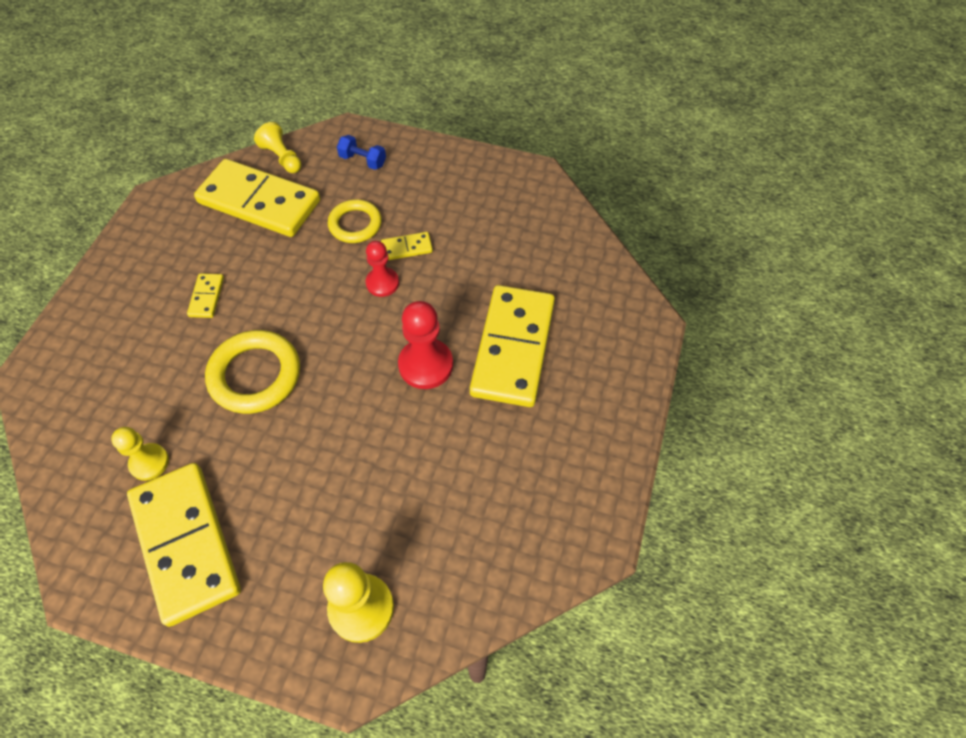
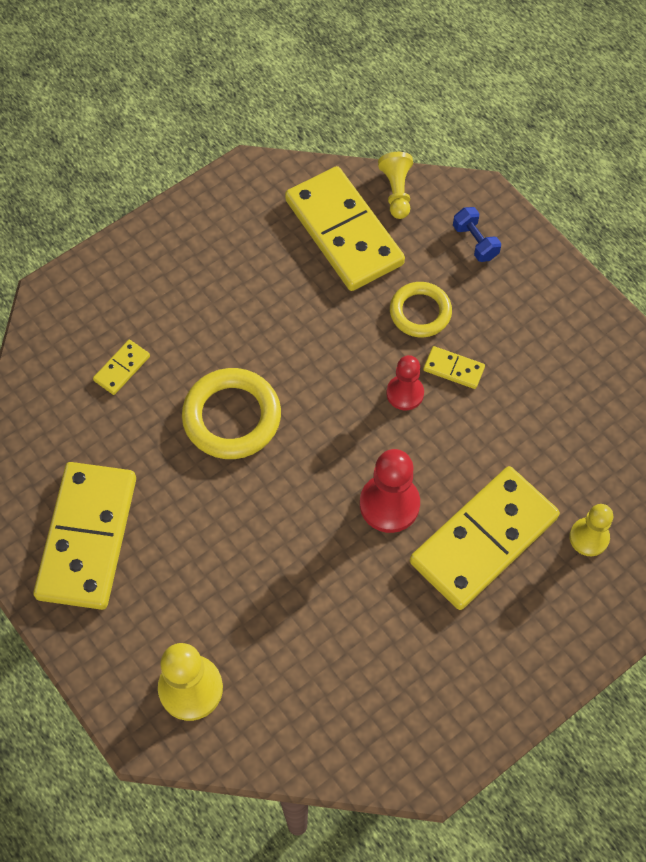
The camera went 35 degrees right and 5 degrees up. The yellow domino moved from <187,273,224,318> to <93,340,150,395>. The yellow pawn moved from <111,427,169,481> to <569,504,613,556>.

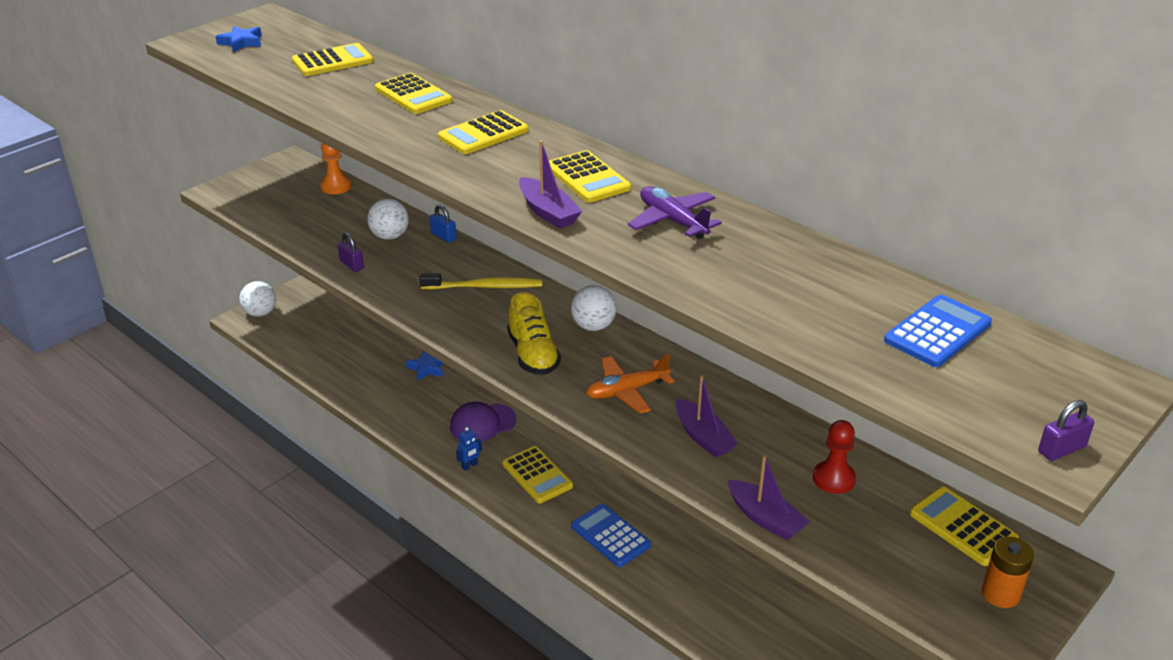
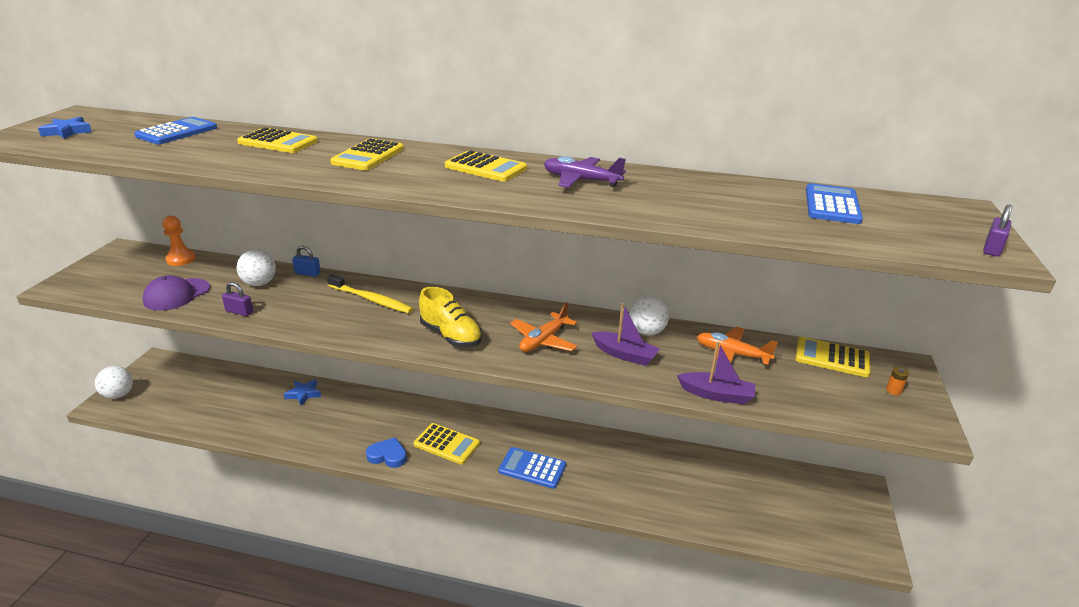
The camera went 30 degrees left and 5 degrees down. The yellow calculator at <292,43,373,76> became the blue calculator at <134,117,217,144>. The purple cap moved from <450,402,517,442> to <143,275,210,311>. The yellow toothbrush at <420,273,542,289> turned 60 degrees clockwise. The blue robot at <456,427,482,471> was replaced by the blue heart at <366,437,407,468>. The white ball moved from <571,285,616,331> to <629,296,669,335>. The red pawn at <813,420,856,494> was replaced by the orange plane at <697,327,778,365>. The orange battery at <982,537,1034,608> changed to 0.53 times the size. The purple boat at <519,140,582,229> disappeared.

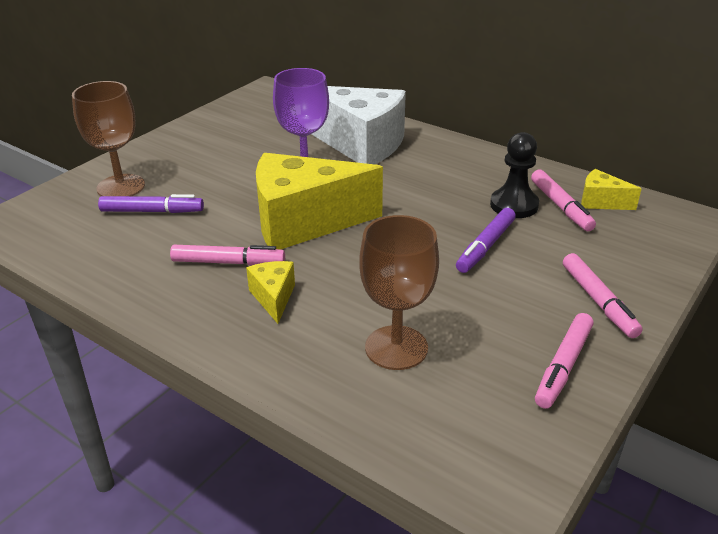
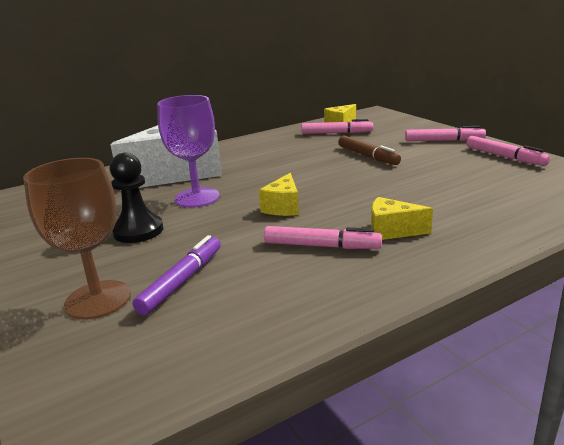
The camera went 65 degrees left and 10 degrees down. The black pawn moved from <490,132,539,218> to <109,153,163,243>. The yellow cheese at <256,153,383,250> changed to 0.45 times the size. The pink marker at <170,245,285,265> turned 75 degrees clockwise. The purple marker at <456,208,516,273> became the brown marker at <338,136,401,165>. The brown goblet at <359,215,439,370> disappeared.

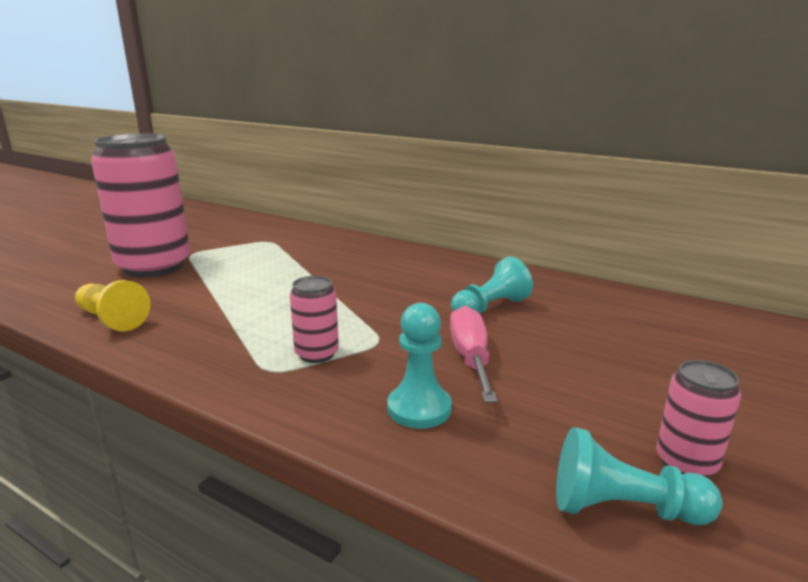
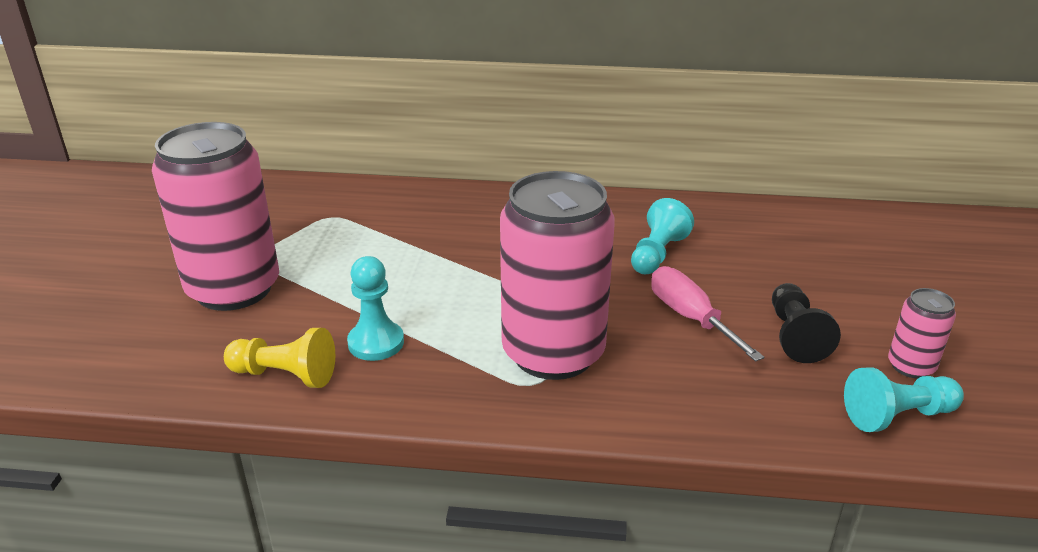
The camera went 25 degrees left and 10 degrees up. The turquoise pawn moved from <387,303,452,429> to <347,256,404,361>. The pink can at <290,276,339,363> changed to 2.26 times the size. The black pawn at <772,283,841,363> appeared.

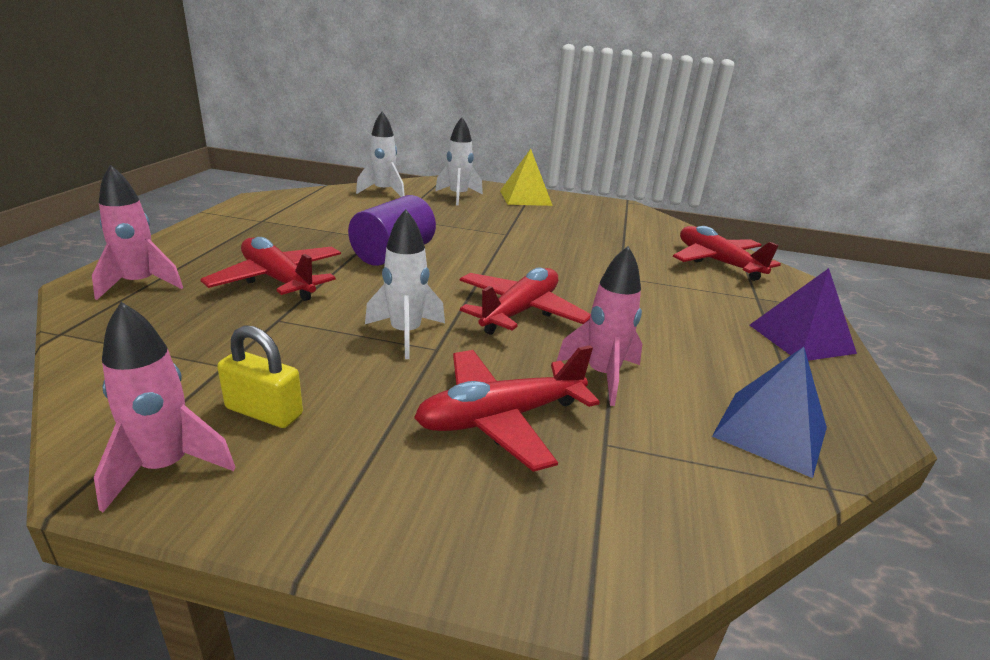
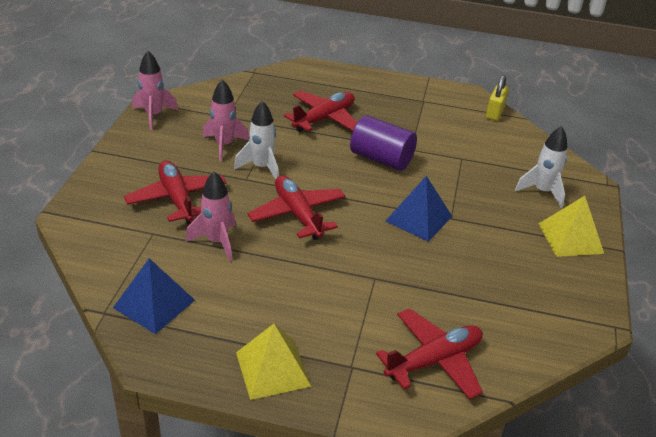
The camera went 90 degrees right and 10 degrees up. The pink rocket moved from <92,165,183,300> to <203,79,249,161>. The purple pyramid at <750,268,857,361> became the yellow pyramid at <236,324,311,400>. The red plane at <460,267,591,335> turned 150 degrees counterclockwise. The blue pyramid at <386,176,452,242> appeared. The yellow padlock moved from <217,325,303,428> to <486,75,509,121>. The white rocket at <356,111,405,197> disappeared.

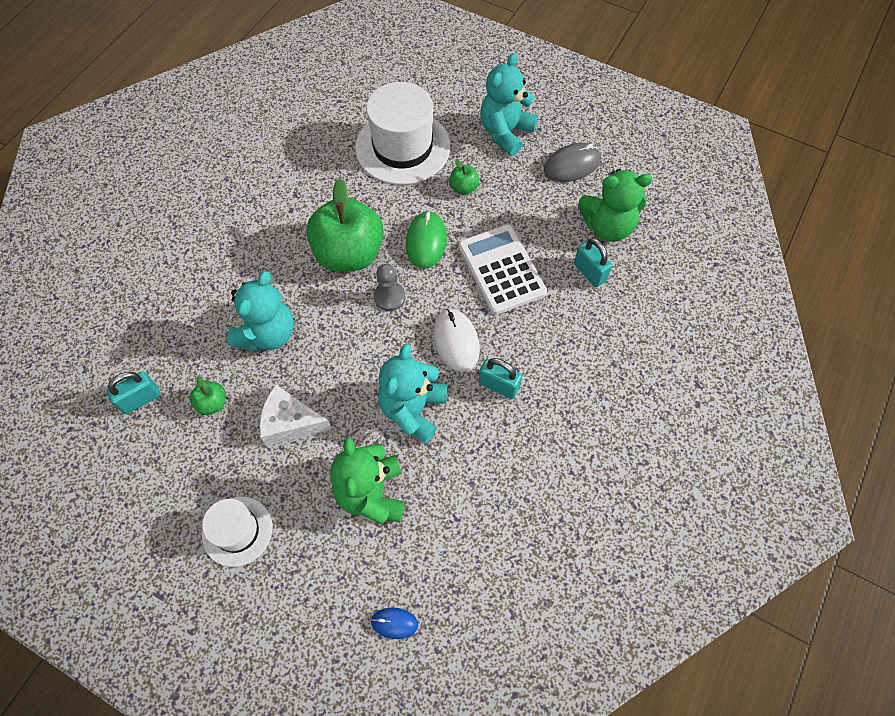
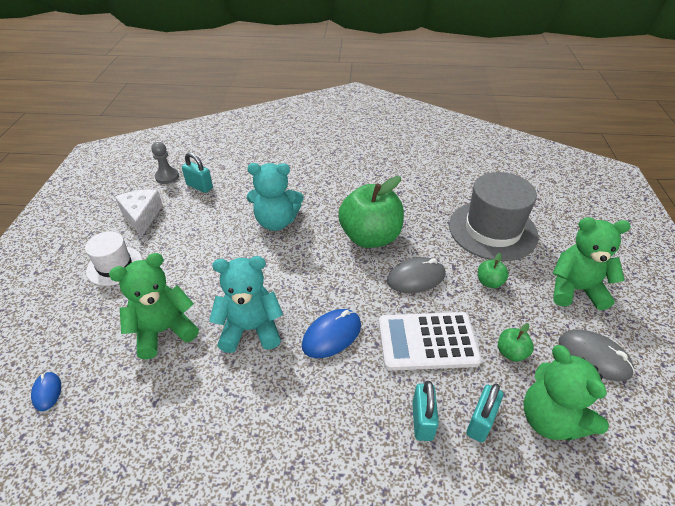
The camera went 65 degrees right and 20 degrees down. The white cheese moved from <259,385,332,446> to <115,190,163,237>. The grey pawn moved from <374,264,405,311> to <151,142,179,184>. The white mouse at <433,309,480,372> became the blue mouse at <302,309,361,358>. The white calculator at <458,224,547,315> turned 135 degrees counterclockwise. The green mouse at <406,211,447,269> became the grey mouse at <387,257,446,293>. The turquoise padlock moved from <479,358,522,399> to <412,381,439,441>. The white hat at <355,82,450,185> became the grey hat at <449,172,539,261>. The green apple moved from <189,376,226,415> to <498,323,534,362>. The turquoise teddy bear at <480,53,538,156> became the green teddy bear at <553,217,631,310>.

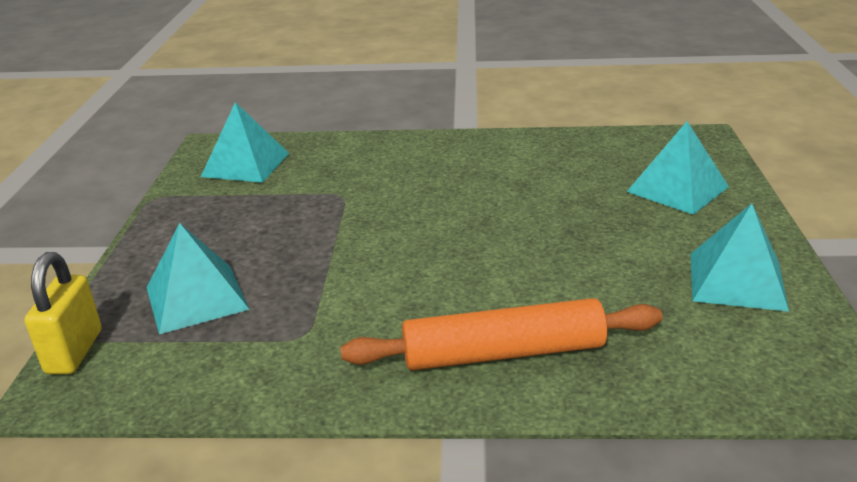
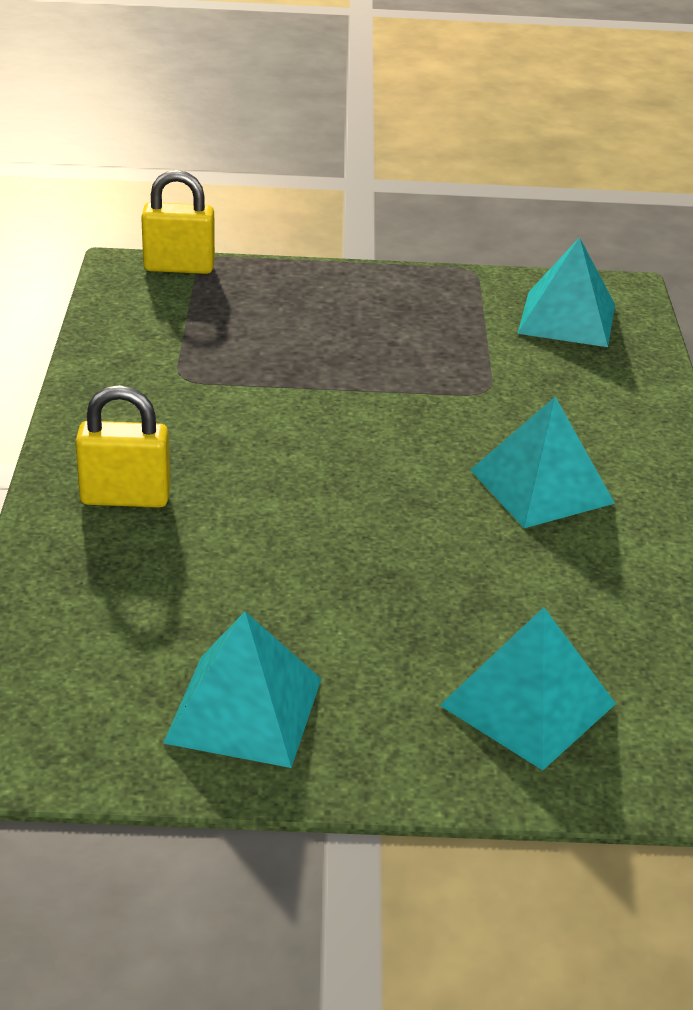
The camera went 85 degrees right and 5 degrees up. The orange rolling pin at <340,298,663,370> was replaced by the yellow padlock at <75,385,170,508>. The turquoise pyramid moved from <147,223,250,334> to <470,397,615,528>.

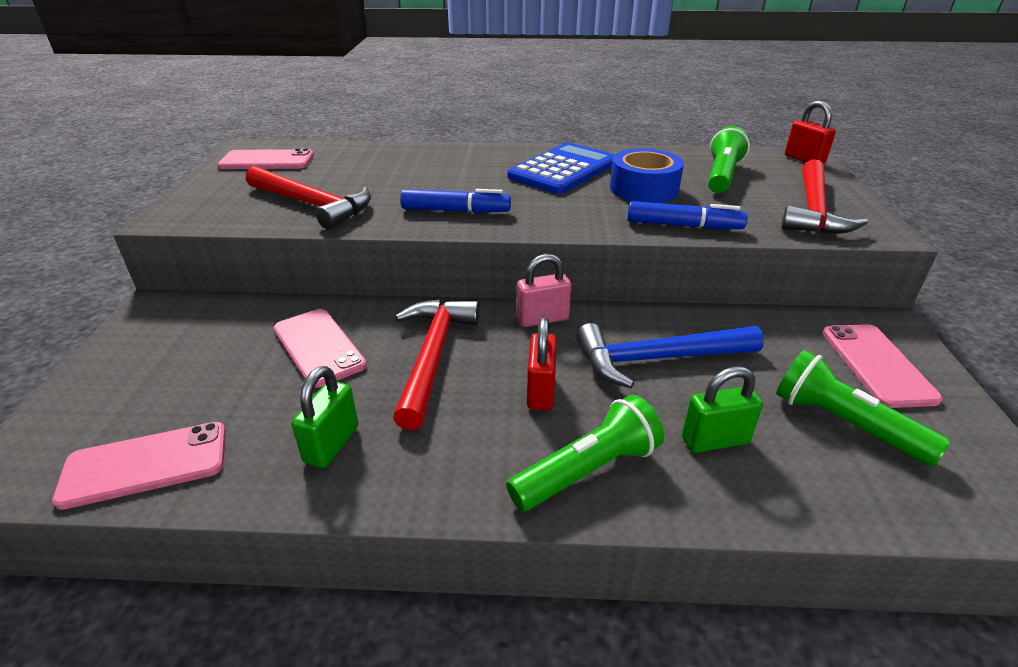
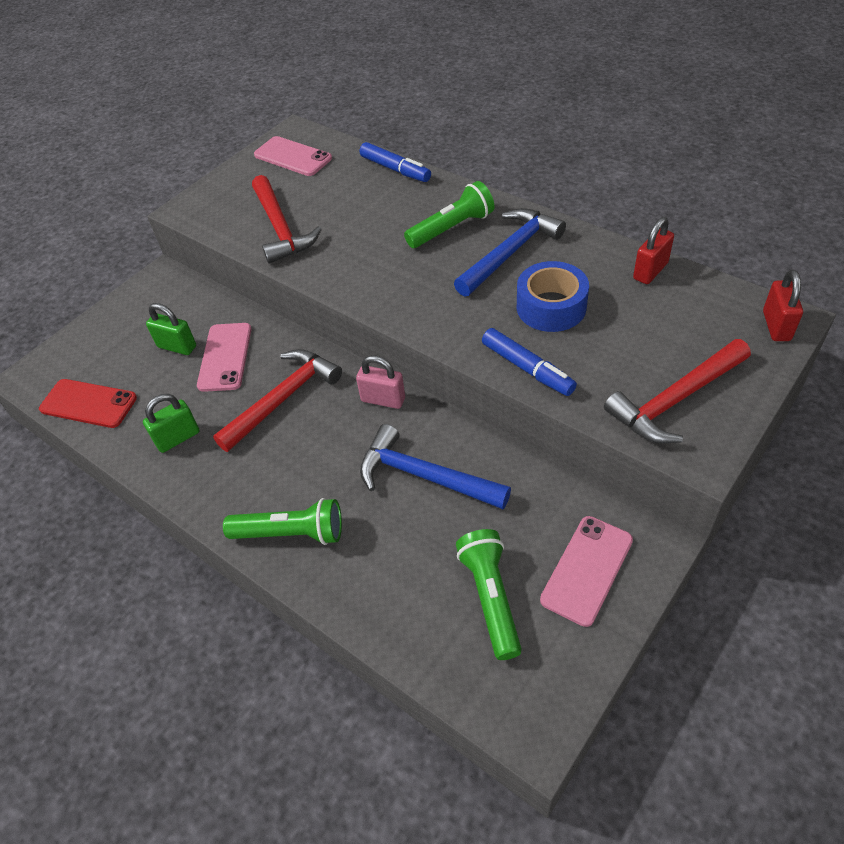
The camera went 40 degrees right and 15 degrees up. The pink phone at <52,422,226,510> became the red phone at <39,379,137,428>. The green padlock moved from <682,367,763,453> to <146,303,196,355>. The blue marker moved from <400,189,511,213> to <360,142,431,182>. The green flashlight moved from <708,126,750,193> to <404,181,494,248>. The blue calculator at <507,143,615,194> was replaced by the blue hammer at <454,208,566,296>. The red padlock moved from <527,318,557,411> to <633,217,674,284>.

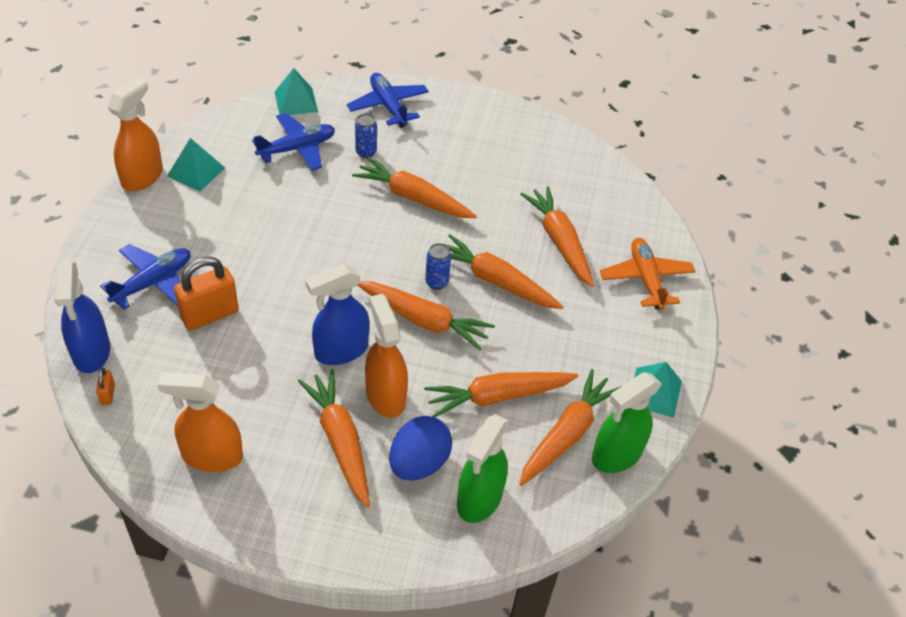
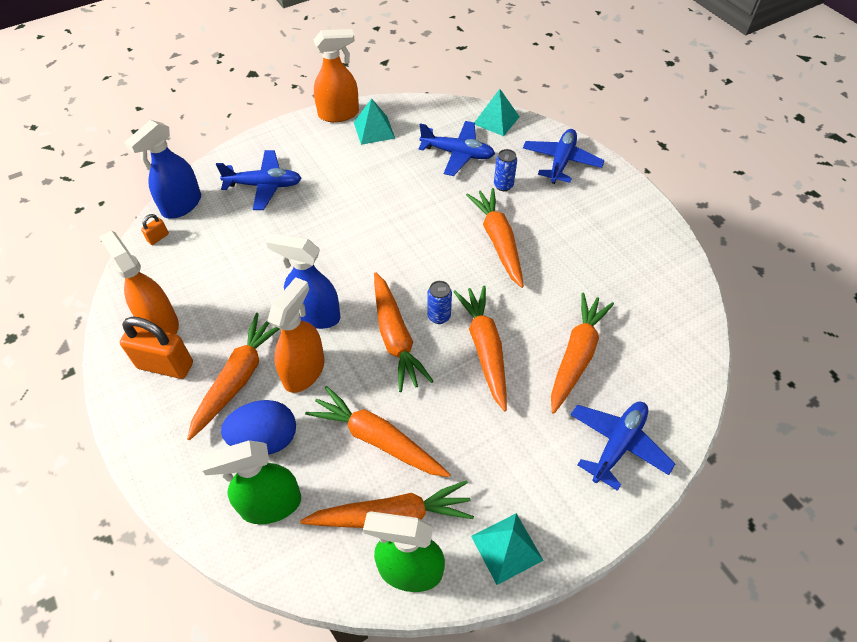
The camera went 50 degrees right and 5 degrees up. The orange padlock moved from <174,257,239,331> to <120,317,193,379>. The orange plane at <600,238,696,310> became the blue plane at <570,402,675,491>.

